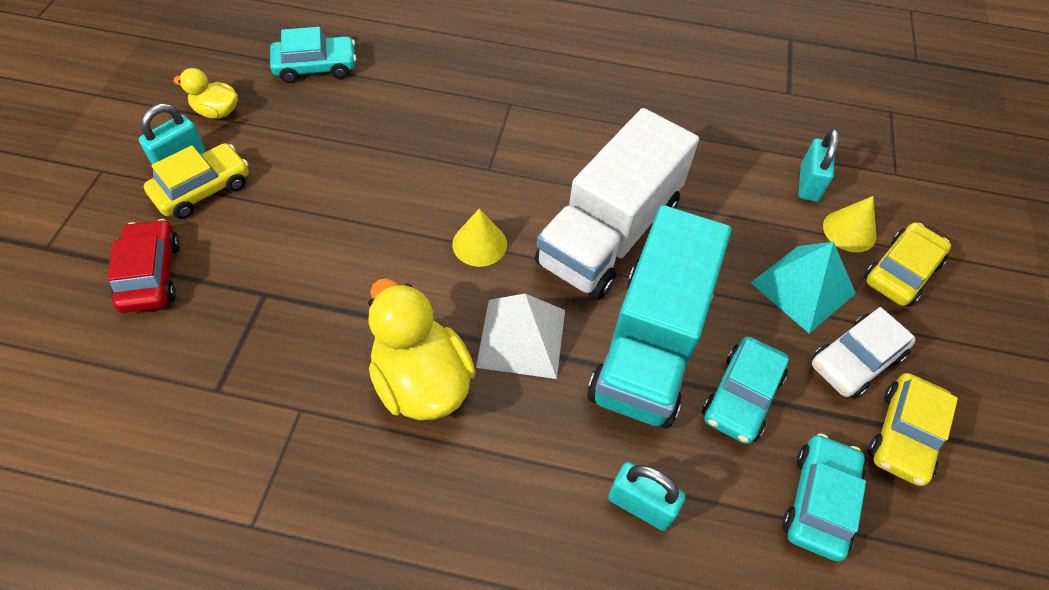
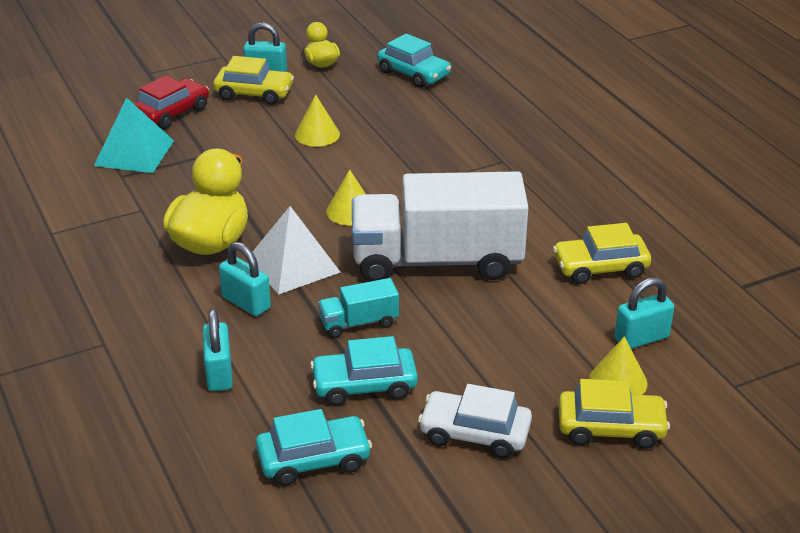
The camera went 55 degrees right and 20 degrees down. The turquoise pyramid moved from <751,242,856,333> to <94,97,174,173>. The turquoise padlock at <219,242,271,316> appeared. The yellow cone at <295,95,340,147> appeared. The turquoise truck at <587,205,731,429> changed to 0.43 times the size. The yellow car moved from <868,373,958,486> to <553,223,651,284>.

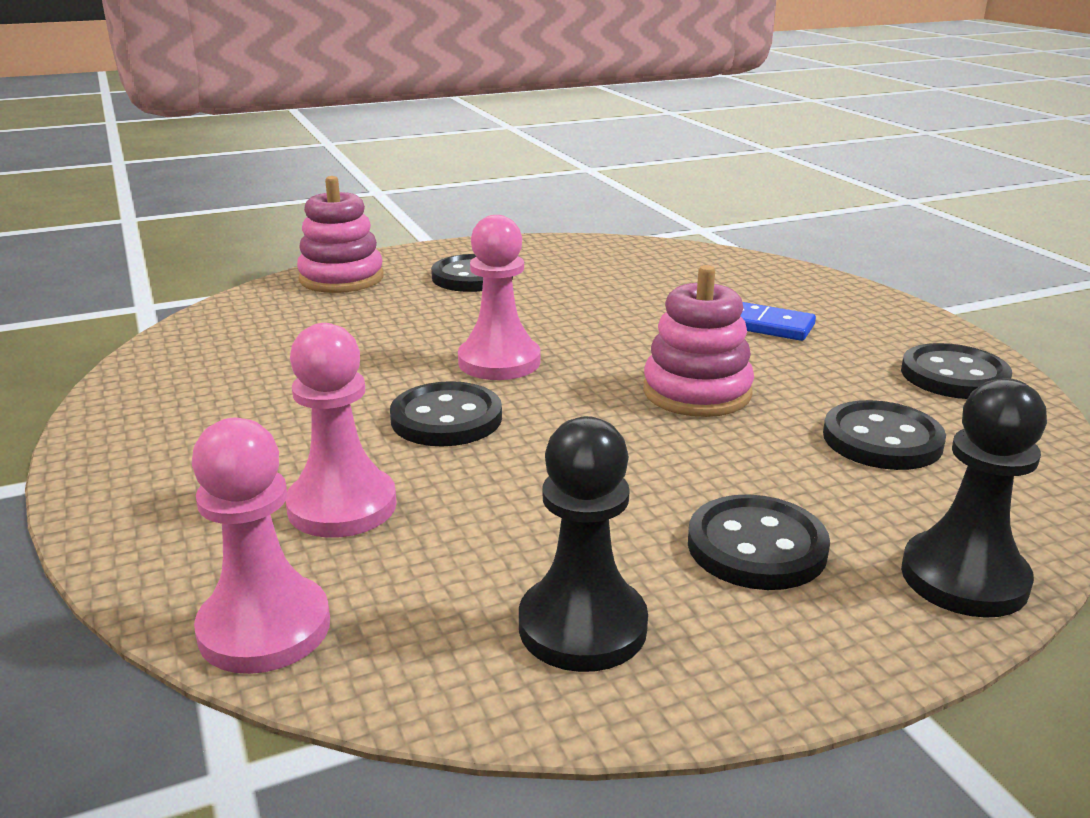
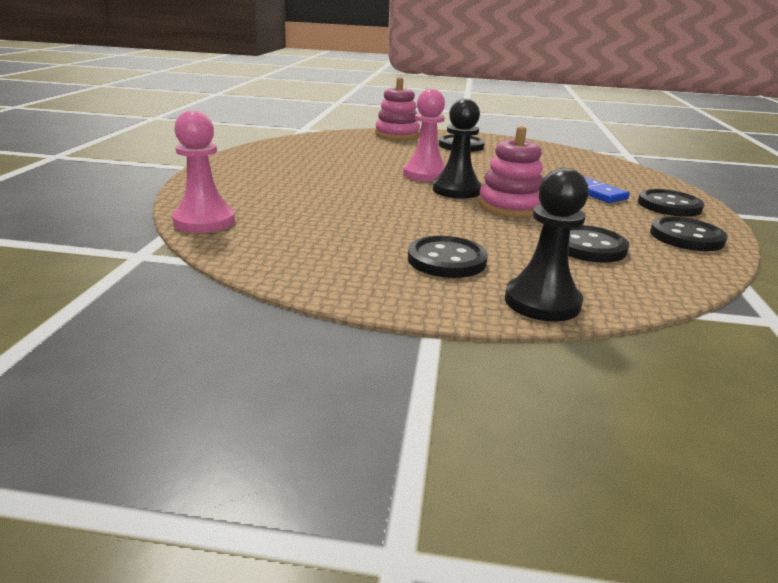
The camera went 30 degrees right and 0 degrees up. The black pawn moved from <519,416,648,672> to <433,98,482,198>. The black button moved from <390,381,502,446> to <638,189,704,217>. The pink pawn at <286,323,397,538> disappeared.

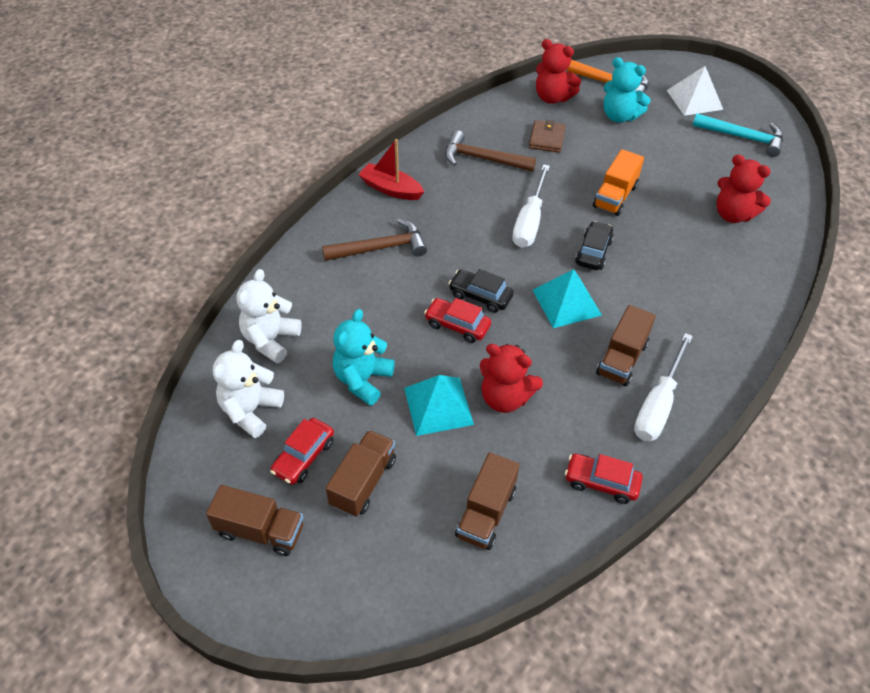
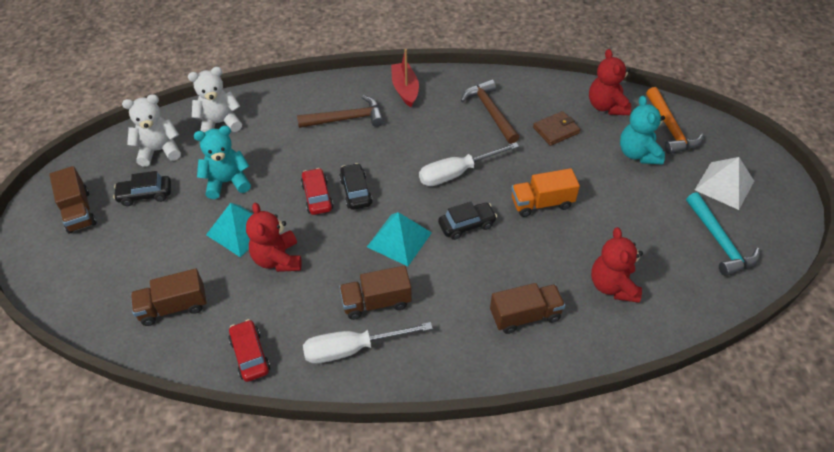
The camera went 50 degrees right and 0 degrees up. The red car at <270,418,334,485> became the black car at <113,171,171,206>. The brown hammer at <322,219,427,261> turned 45 degrees counterclockwise. The brown truck moved from <326,430,396,517> to <490,283,565,334>.

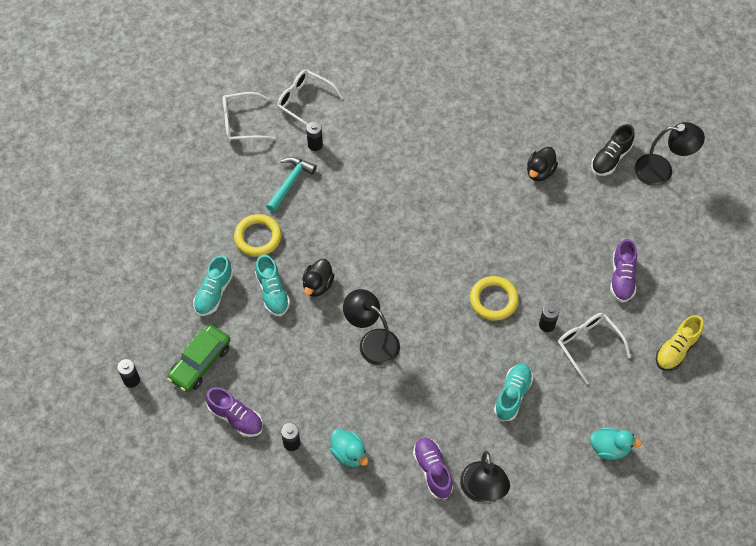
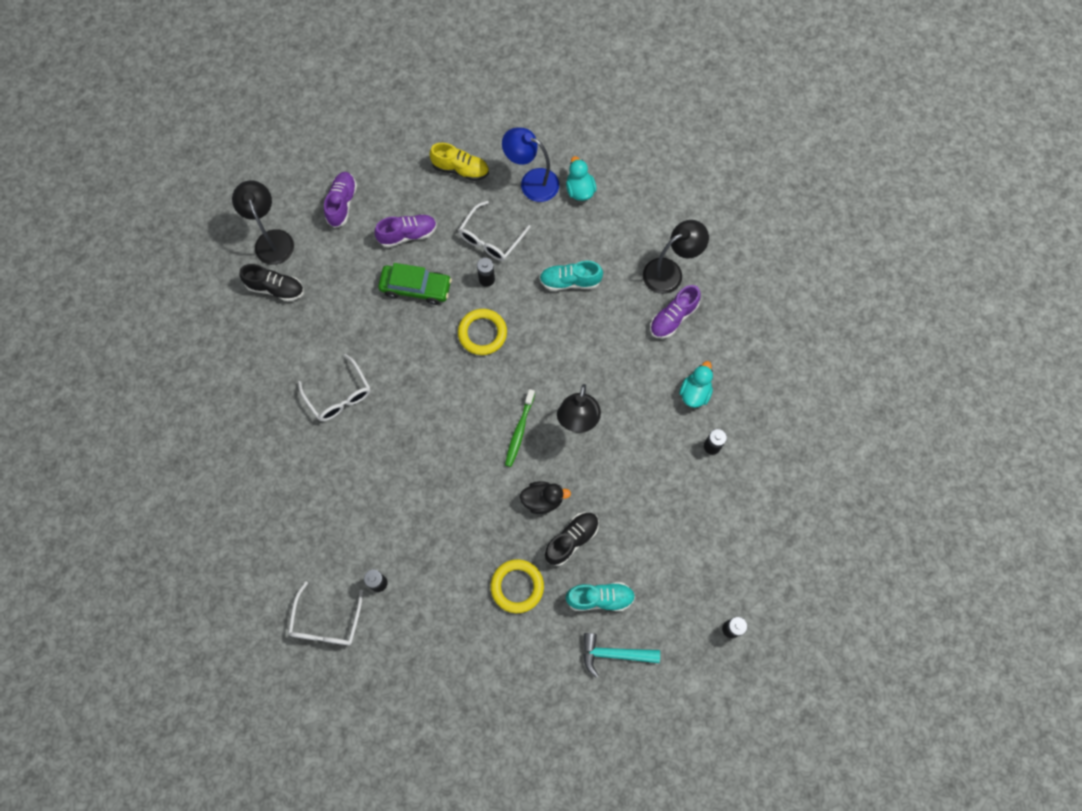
The camera went 115 degrees left and 10 degrees up. The white glasses moved from <223,92,275,142> to <298,354,370,421>. The purple shoe moved from <206,387,263,437> to <324,172,357,228>. The green car moved from <167,325,231,392> to <378,263,452,305>. The blue lamp at <502,128,559,202> appeared. The green toothbrush at <505,389,535,467> appeared. The turquoise shoe at <255,255,290,317> became the black shoe at <544,512,599,566>. The turquoise hammer moved from <266,157,317,212> to <583,633,660,677>. The black duck at <527,147,558,181> disappeared.

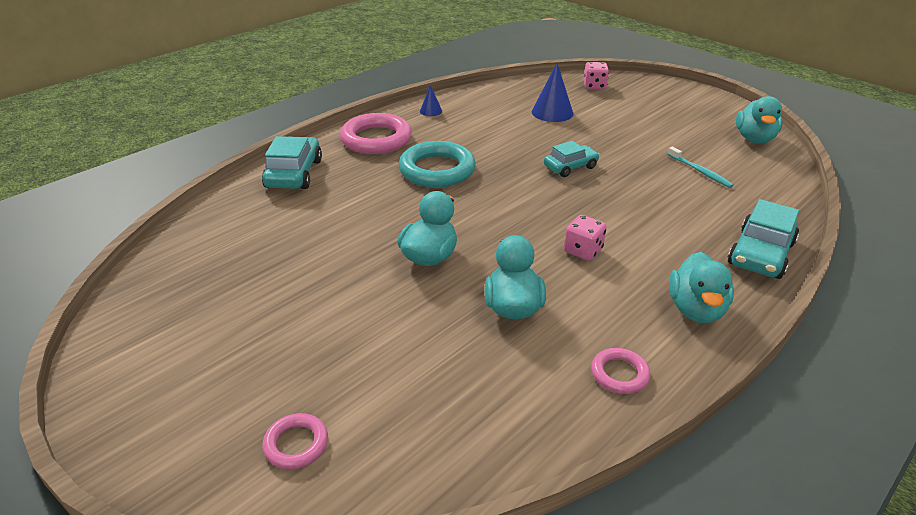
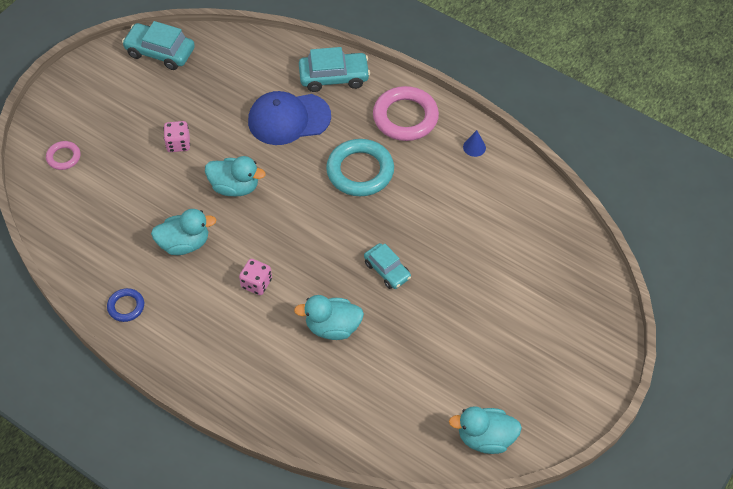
The camera went 80 degrees right and 20 degrees up. The pink ring at <591,348,650,394> became the blue ring at <107,288,144,322>. The turquoise car moved from <728,199,799,279> to <122,21,195,70>. The pink dice moved from <584,62,609,89> to <164,121,190,152>. The blue cap at <248,91,331,145> appeared. The turquoise duck moved from <669,252,734,323> to <294,295,364,340>. The blue cone at <532,63,573,122> disappeared. The turquoise toothbrush at <668,146,734,188> disappeared.

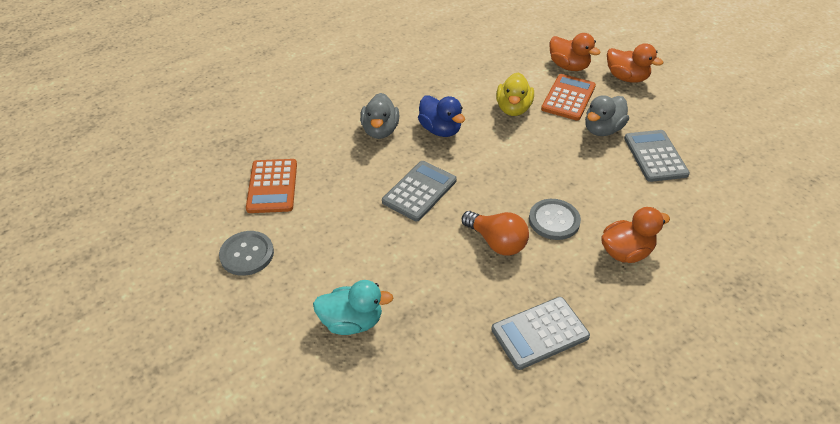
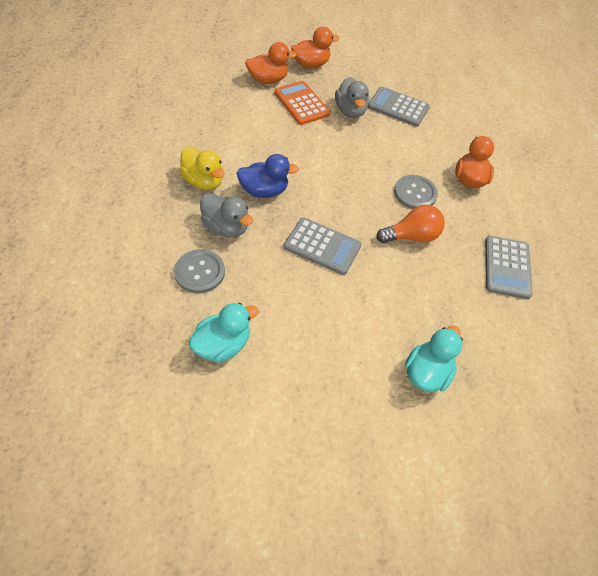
The camera went 60 degrees left and 10 degrees up. The grey button moved from <219,231,274,276> to <174,249,225,293>. The yellow duck moved from <496,73,534,116> to <179,147,225,190>. The orange calculator at <246,159,297,213> was replaced by the turquoise duck at <189,303,259,363>. The grey calculator at <382,161,457,221> turned 135 degrees clockwise.

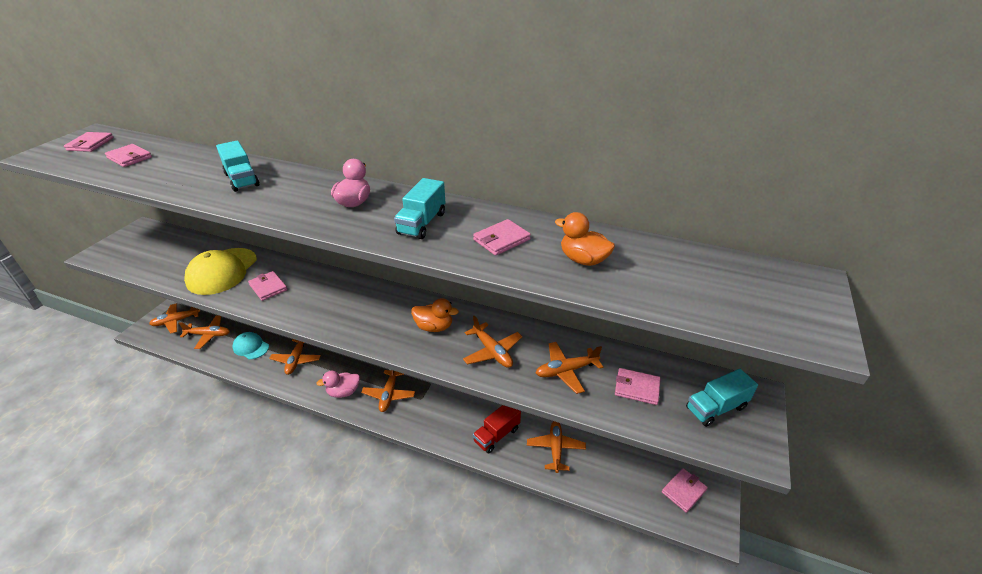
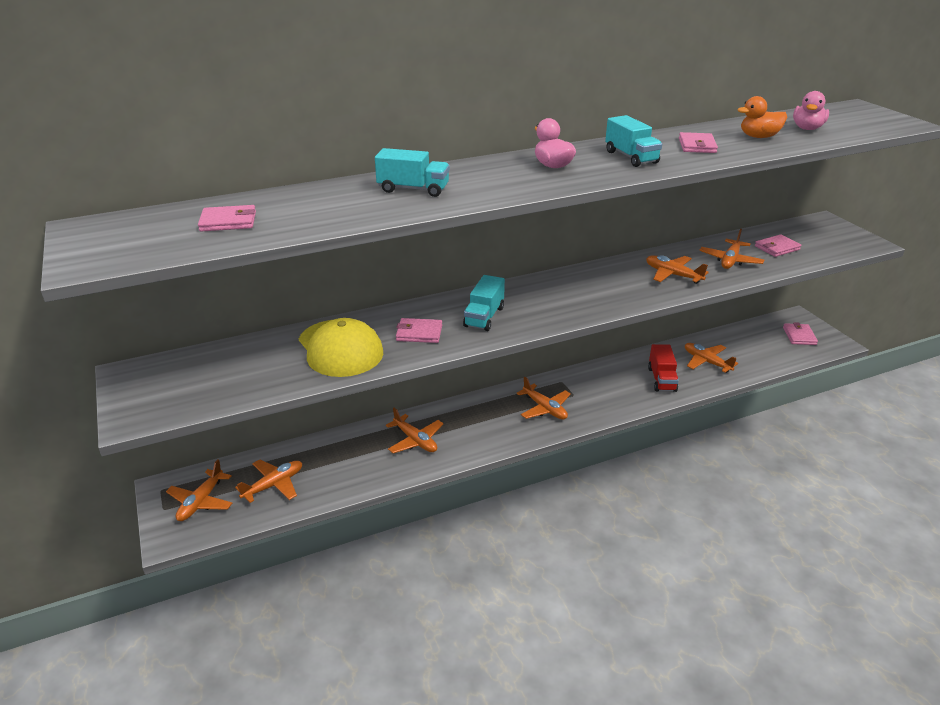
The camera went 45 degrees left and 5 degrees down. The turquoise truck moved from <686,369,758,427> to <463,275,505,331>. The orange plane at <463,316,522,368> turned 150 degrees counterclockwise. The pink duck moved from <316,371,360,398> to <793,91,829,130>. The pink wallet at <64,132,114,152> disappeared. The turquoise cap at <233,332,269,359> disappeared. The orange duck at <411,298,459,332> disappeared.

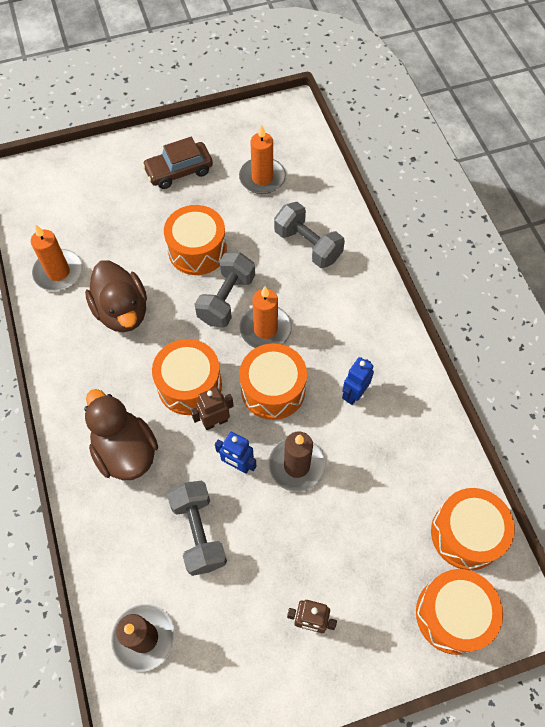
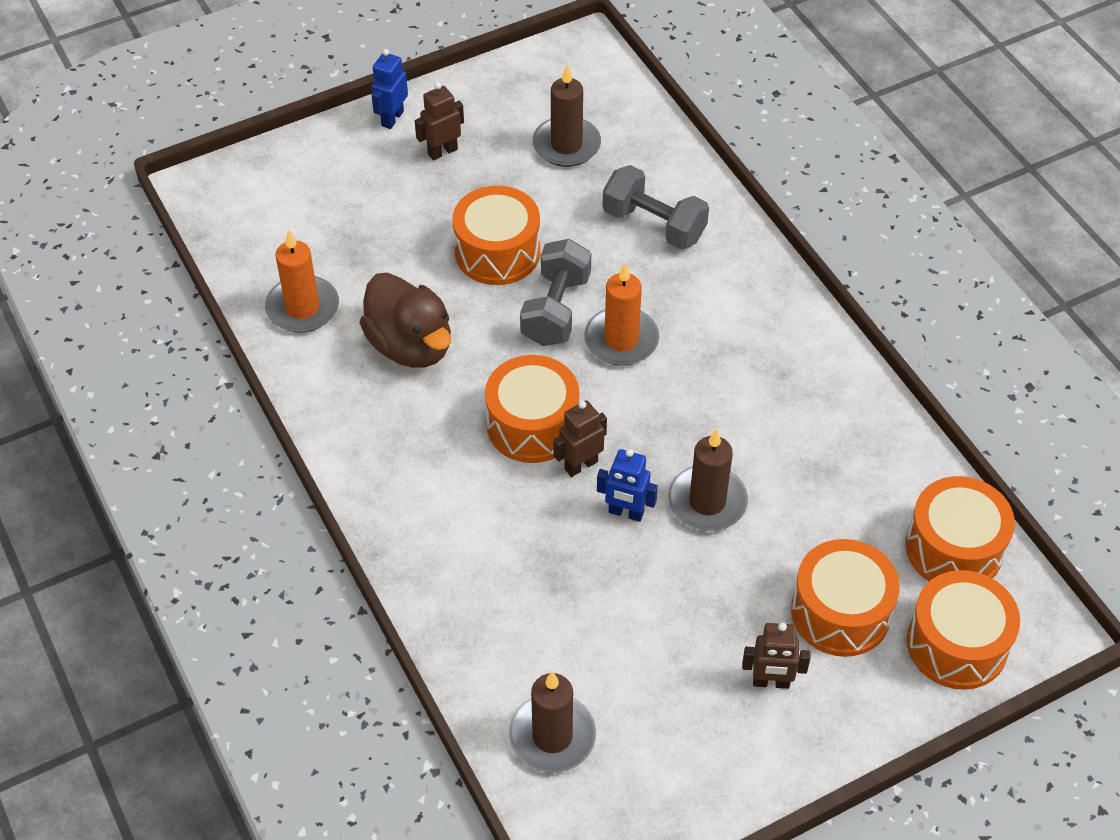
The camera went 10 degrees left and 10 degrees down. The blue robot moved from <342,357,374,405> to <371,49,408,129>. The brown car at <142,137,213,189> was replaced by the brown robot at <415,82,464,160>. The orange candle at <239,124,286,194> became the brown candle at <532,65,601,167>. The orange drum moved from <239,343,307,420> to <791,539,900,657>. The brown duck at <84,389,158,480> disappeared. The grey dumbbell at <167,481,227,576> disappeared.

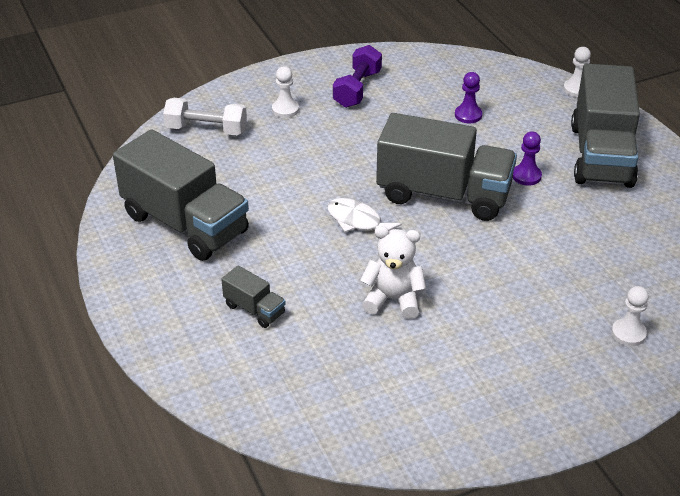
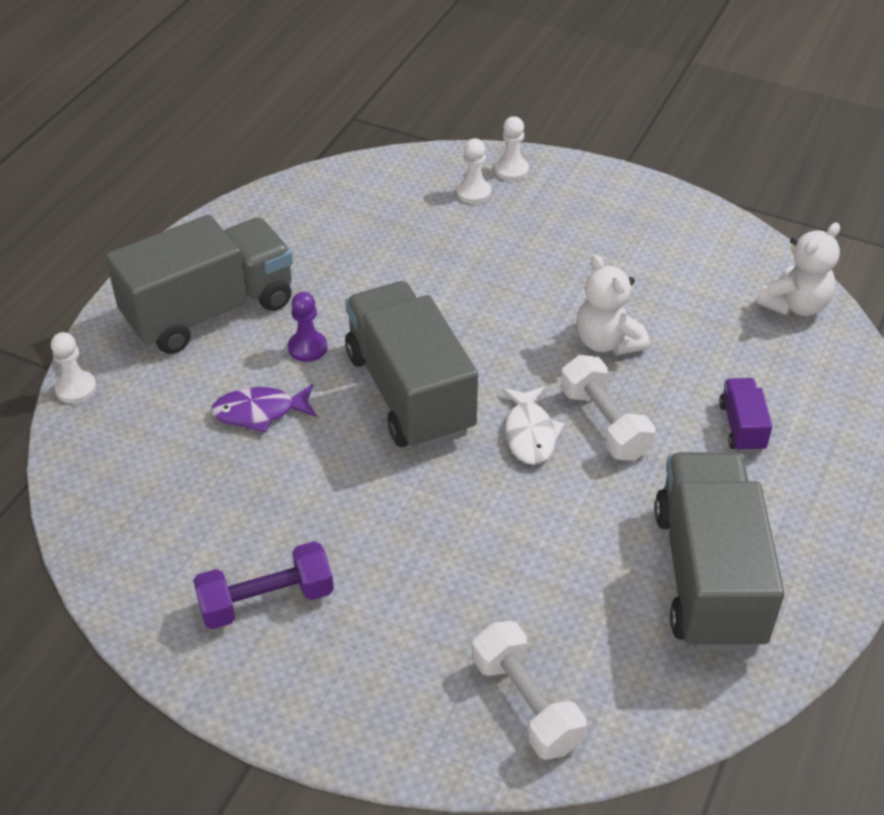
The camera went 130 degrees left and 5 degrees up. The purple fish at <211,384,317,433> appeared. The white pawn moved from <272,66,299,118> to <495,116,529,181>. The white dumbbell at <561,355,655,461> appeared. The grey truck at <221,265,286,328> became the purple truck at <719,378,772,452>. The white teddy bear at <757,223,840,316> appeared. The purple pawn at <455,72,482,123> disappeared.

